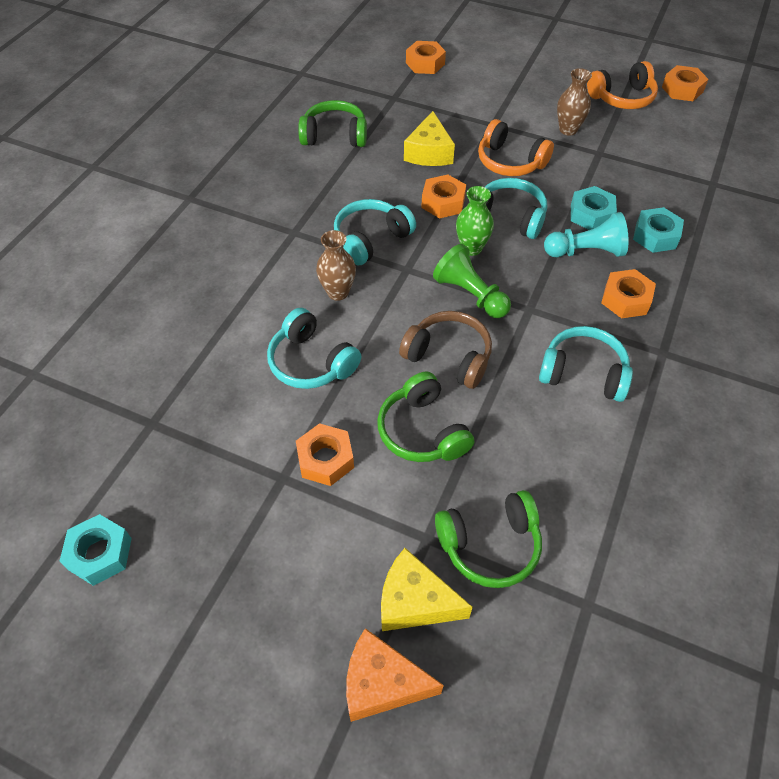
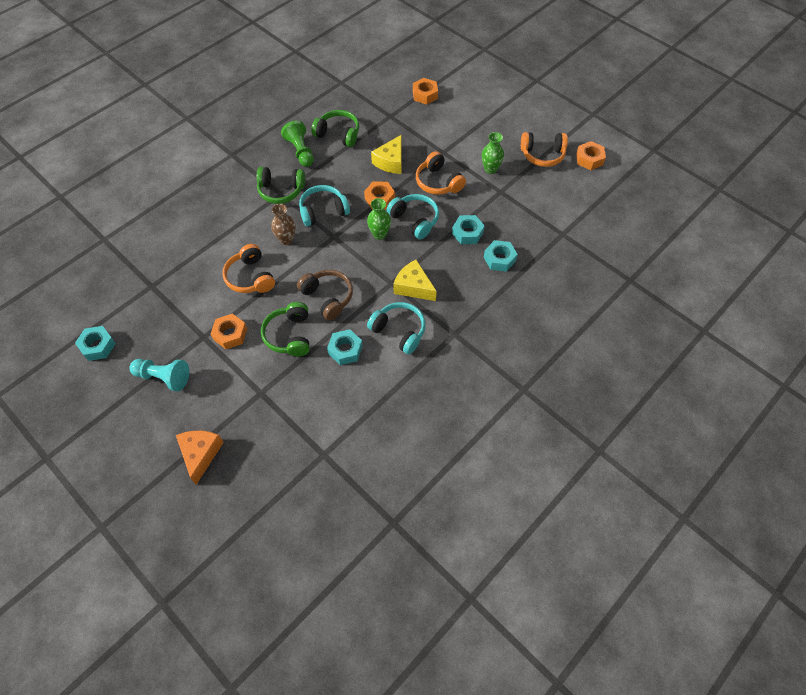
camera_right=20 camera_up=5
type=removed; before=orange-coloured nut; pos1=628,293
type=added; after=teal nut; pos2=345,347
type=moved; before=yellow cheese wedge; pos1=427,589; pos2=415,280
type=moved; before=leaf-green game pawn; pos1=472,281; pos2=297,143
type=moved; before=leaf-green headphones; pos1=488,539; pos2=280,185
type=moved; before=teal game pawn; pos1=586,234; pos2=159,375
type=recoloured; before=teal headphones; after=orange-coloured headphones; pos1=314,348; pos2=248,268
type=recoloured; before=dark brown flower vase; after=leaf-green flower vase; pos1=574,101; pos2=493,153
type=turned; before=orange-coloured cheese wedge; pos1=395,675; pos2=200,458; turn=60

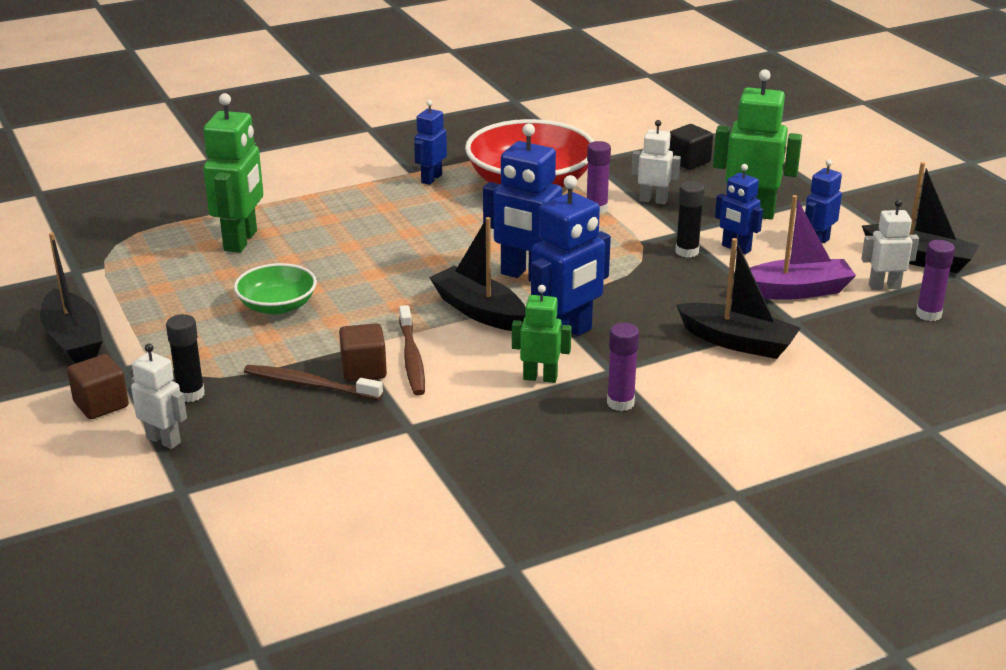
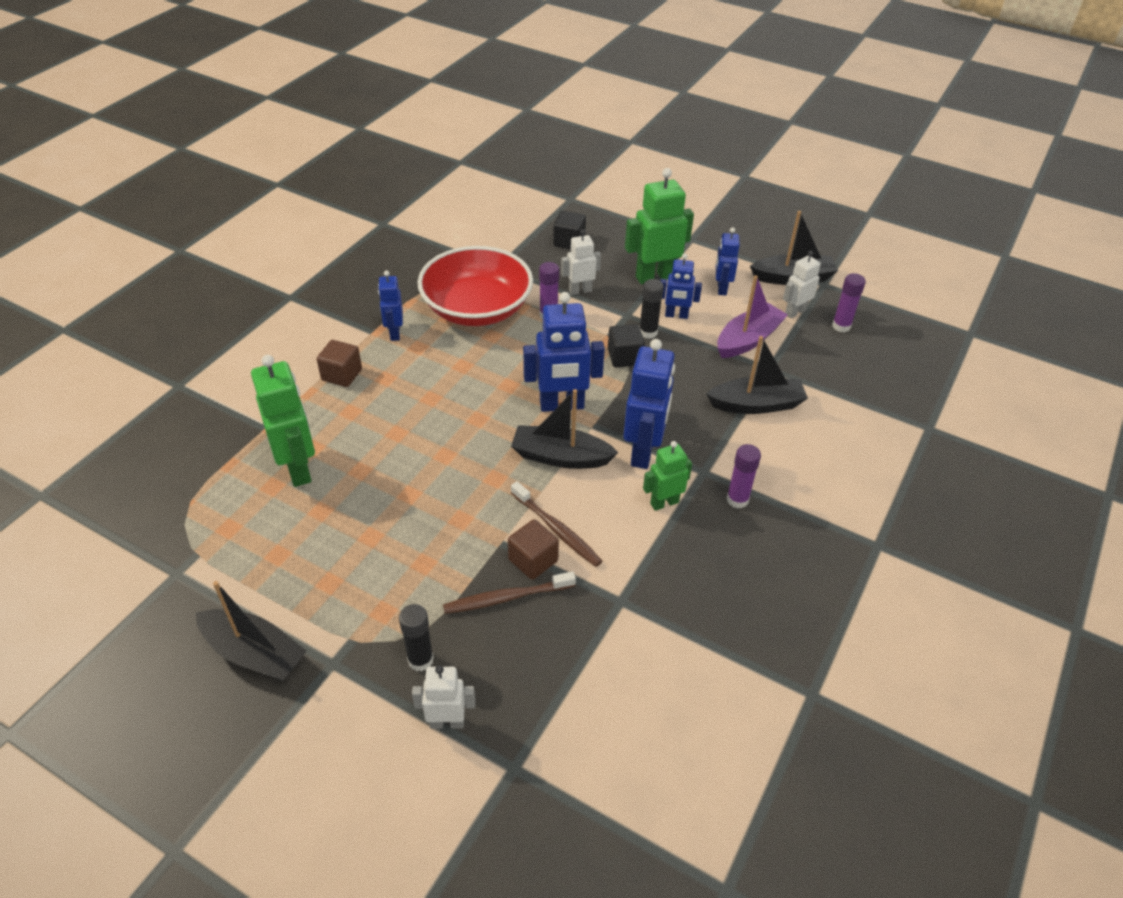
camera_right=-35 camera_up=15
type=removed; before=leaf-green bowl; pos1=275,289
type=added; after=black cube; pos2=626,346
type=moved; before=dark brown cube; pos1=98,386; pos2=339,363

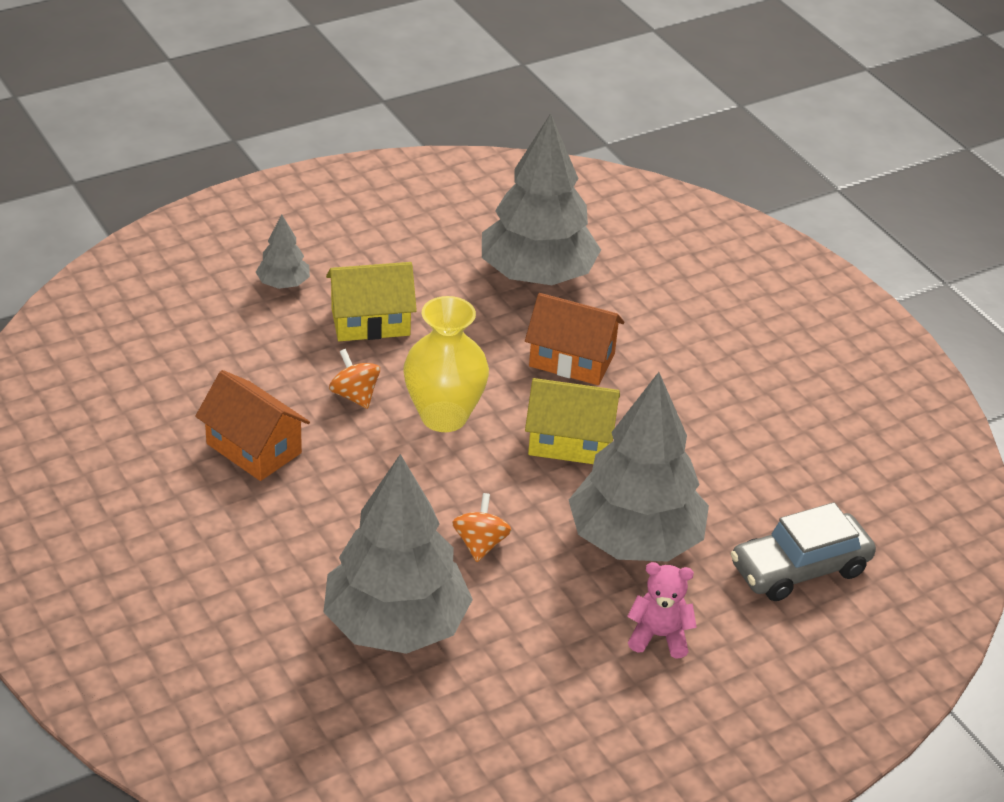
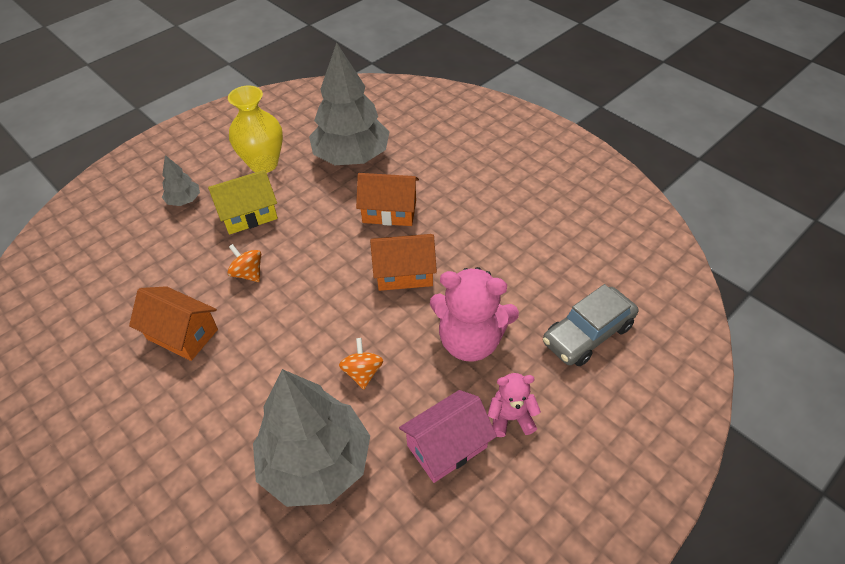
camera_right=-10 camera_up=10
type=added; after=rose-pink toy house; pos2=448,436
type=moved; before=yellow flower vase; pos1=446,364; pos2=255,129
type=replaced; before=ash-grey fir tree; after=rose-pink teddy bear; pos1=639,467; pos2=474,314
type=recoloured; before=yellow toy house; after=orange-coloured toy house; pos1=572,421; pos2=403,262

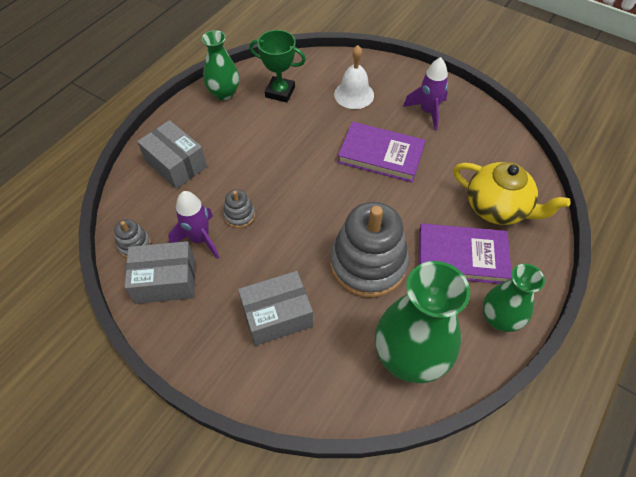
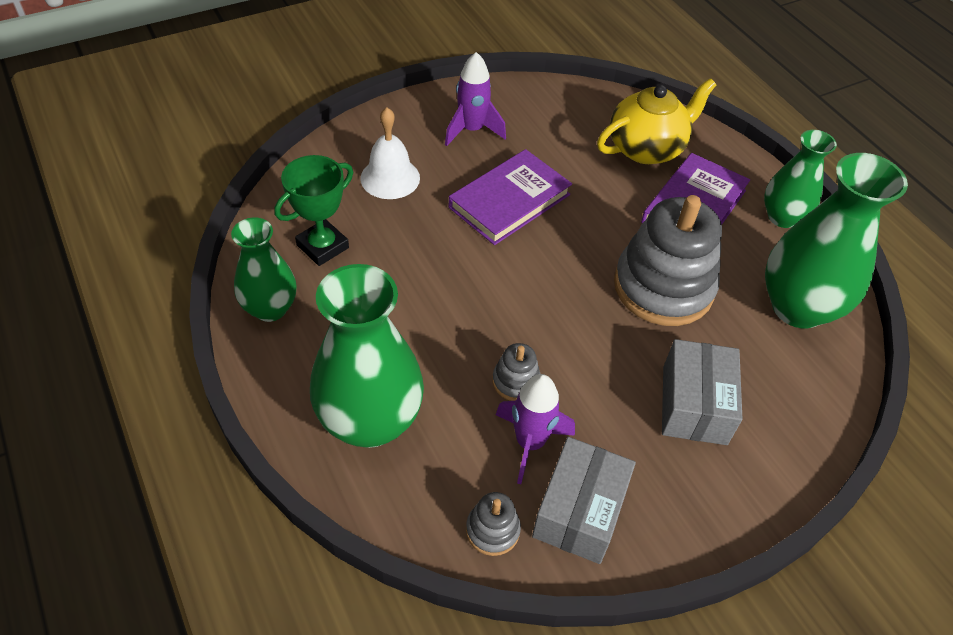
camera_right=-65 camera_up=-5
type=replaced; before=ash-grey package; after=leaf-green flower vase; pos1=172,154; pos2=367,356

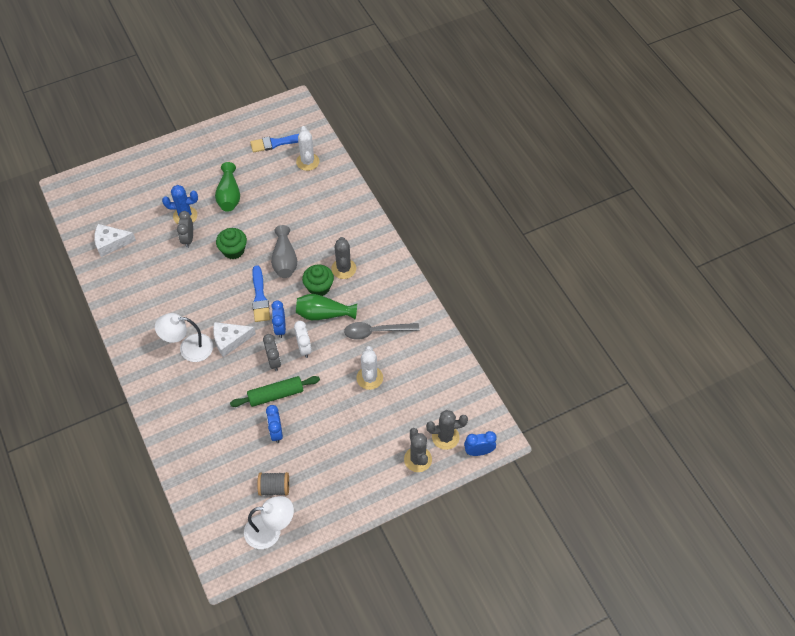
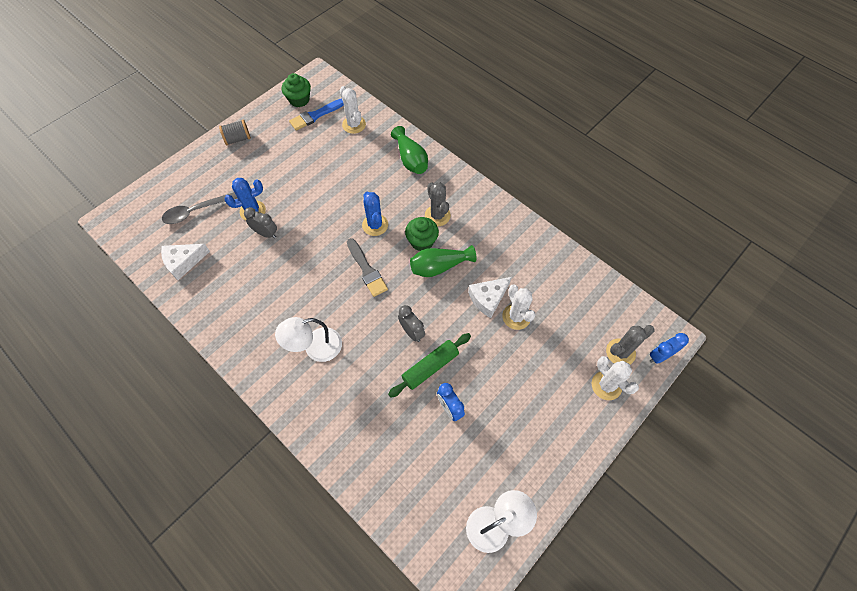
camera_right=-20 camera_up=5
type=removed; before=royal blue clock; pos1=278,319
type=removed; before=white clock; pos1=303,339
type=moved; before=white cheese wedge; pos1=234,339; pos2=490,297
type=moved; before=leaf-green flower vase; pos1=227,187; pos2=409,150
type=moved; before=leaf-green fairy cake; pos1=231,243; pos2=296,90
type=moved; before=ash-grey reel of thread; pos1=273,484; pos2=235,132
type=moved; before=ash-grey teaspoon; pos1=381,331; pos2=199,208
type=replaced; before=ash-grey flower vase; after=royal blue cactus; pos1=284,251; pos2=375,214
type=recoloured; before=royal blue paint brush; after=ash-grey paint brush; pos1=261,293; pos2=367,267
type=recoloured; before=ash-grey cactus; after=white cactus; pos1=418,450; pos2=615,378
type=turned; before=ash-grey clock; pos1=185,229; pos2=260,222; turn=135

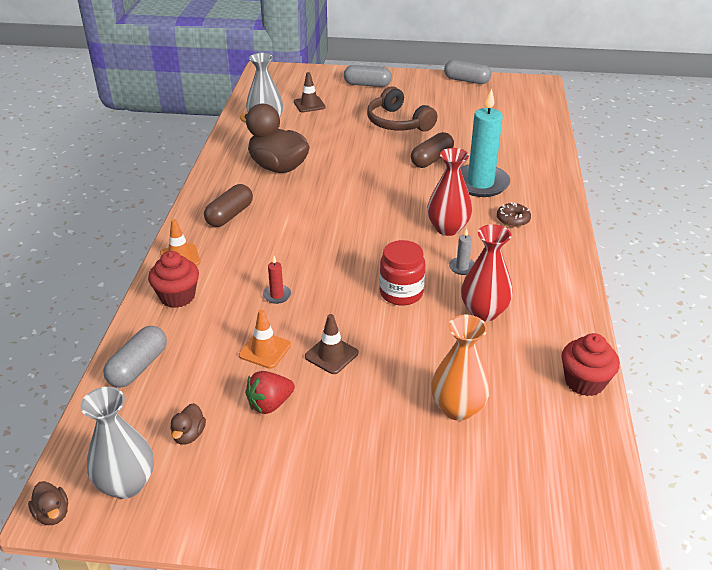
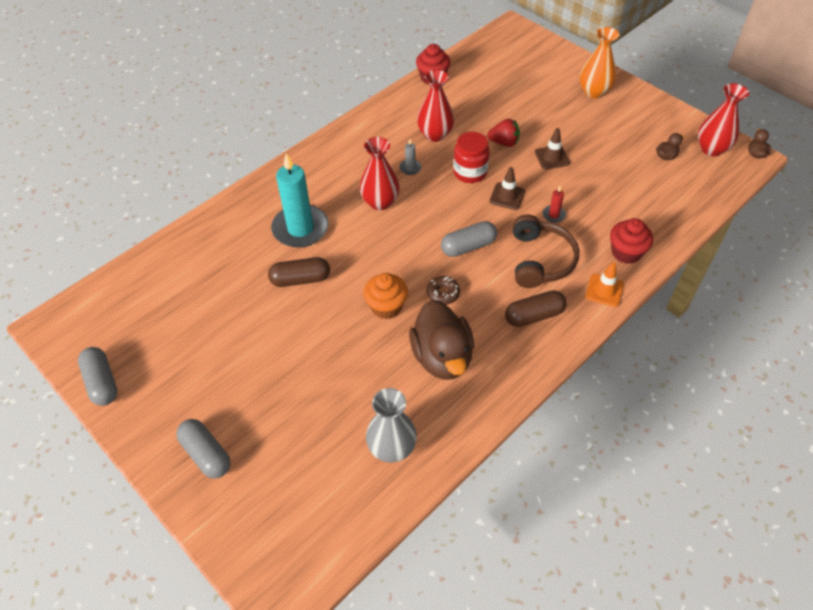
camera_right=-140 camera_up=15
type=removed; before=orange-coloured traffic cone; pos1=265,339
type=added; after=orange-coloured fairy cake; pos2=385,296
type=moved; before=ash-grey pill shape; pos1=135,356; pos2=469,239
type=moved; before=red toy strawberry; pos1=270,392; pos2=503,133
type=moved; before=dark brown traffic cone; pos1=310,92; pos2=507,188
type=moved; before=dark brown headphones; pos1=402,109; pos2=546,251
type=moved; before=orange-coloured flower vase; pos1=460,368; pos2=600,62
type=moved; before=dark brown donut; pos1=514,214; pos2=443,290
type=recoloured; before=ash-grey flower vase; after=red flower vase; pos1=117,443; pos2=723,119

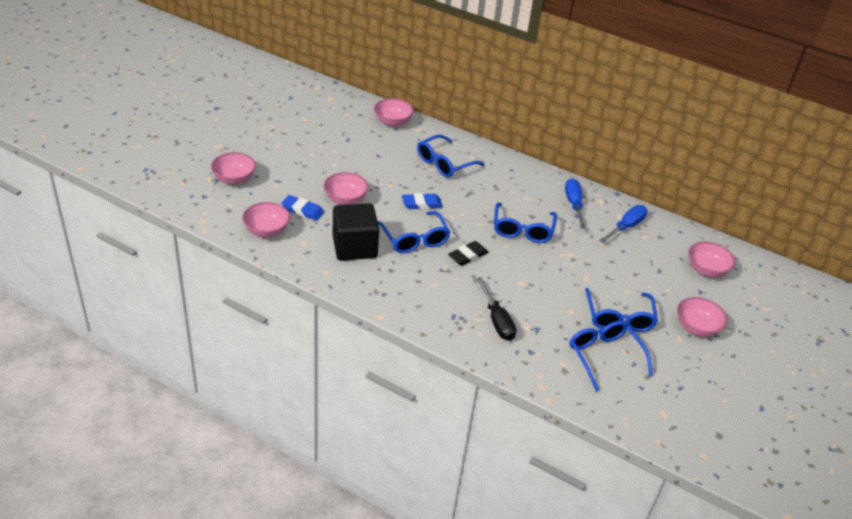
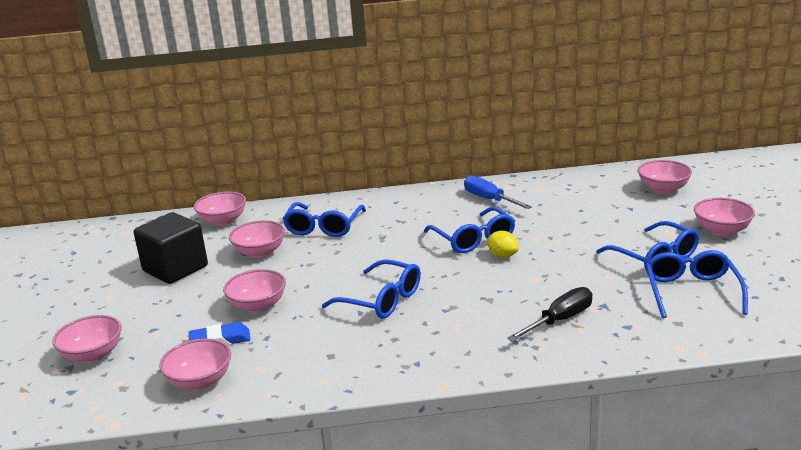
camera_right=-30 camera_up=-15
type=removed; before=royal blue eraser; pos1=422,201
type=removed; before=black eraser; pos1=468,253
type=removed; before=royal blue flat screwdriver; pos1=623,224
type=added; after=rose-pink bowl; pos2=257,239
type=added; after=yellow lemon; pos2=503,244
type=moved; before=black cube; pos1=355,232; pos2=171,248
type=turned; before=black flat screwdriver; pos1=497,309; pos2=549,314; turn=-75
type=turned; before=royal blue glasses; pos1=611,356; pos2=697,284; turn=60

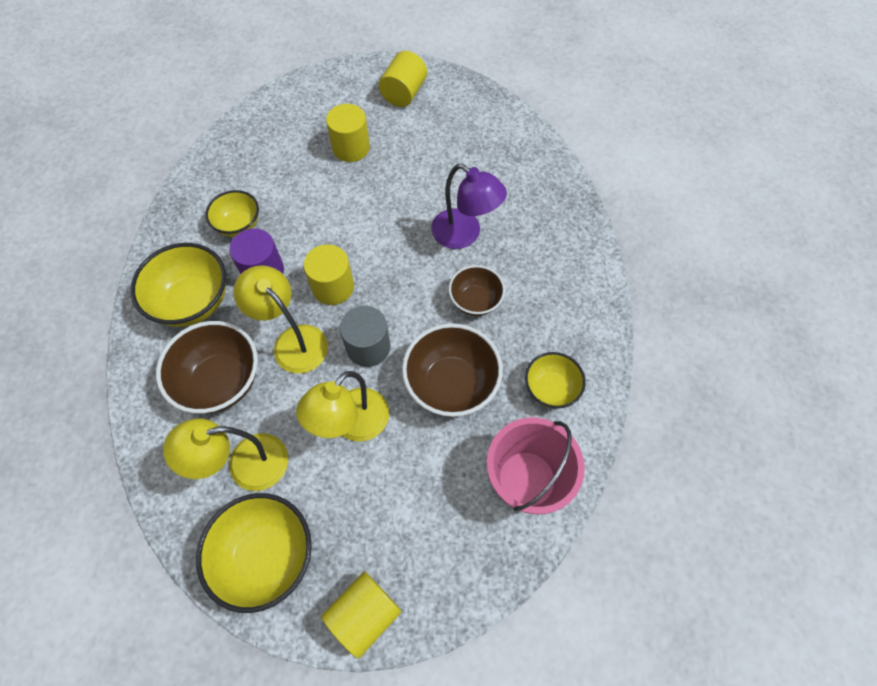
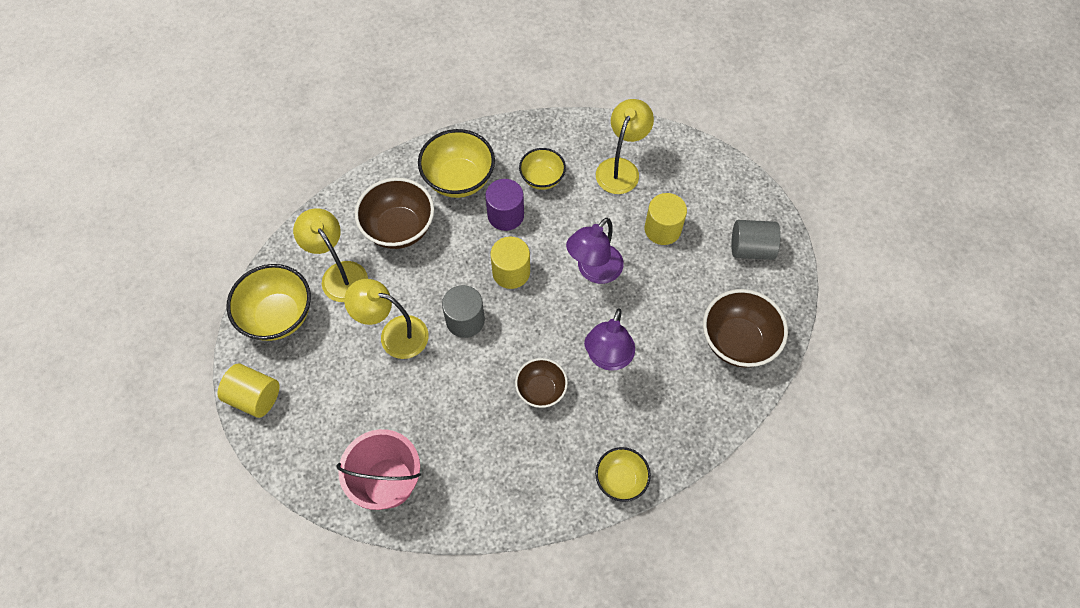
camera_right=70 camera_up=0
type=added; after=royal purple reading lamp; pos2=595,250
type=moved; before=yellow reading lamp; pos1=280,319; pos2=625,146
type=moved; before=dark brown bowl; pos1=452,370; pos2=745,328
type=moved; before=yellow bowl; pos1=555,380; pos2=623,474
type=recoloured; before=yellow cylinder shape; after=ash-grey cylinder shape; pos1=403,79; pos2=756,240

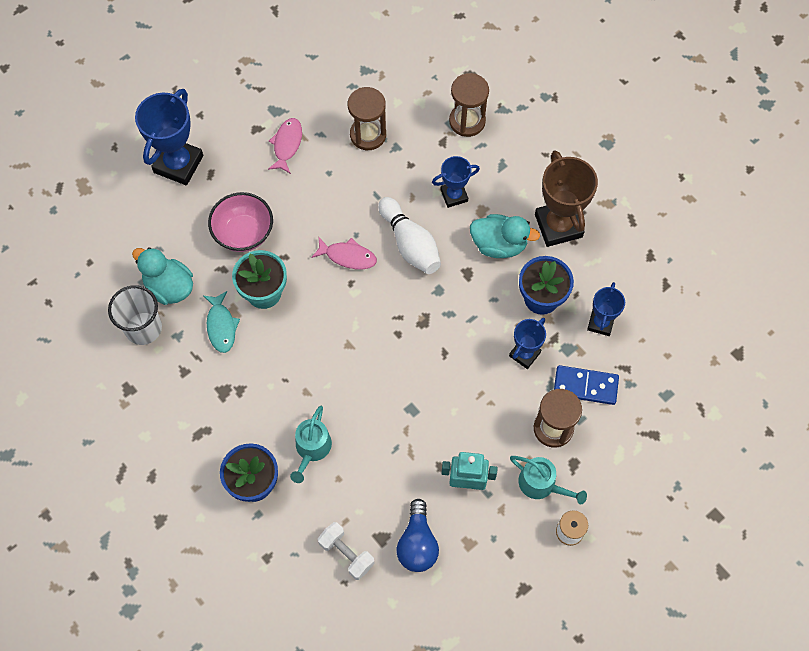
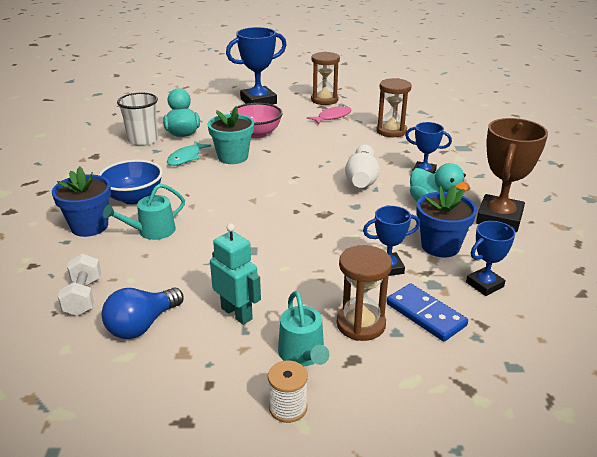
camera_right=40 camera_up=-35
type=removed; before=rose-pink fish figure; pos1=344,252
type=added; after=royal blue bowl; pos2=131,182
type=moved; before=dark brown sand timer; pos1=469,105; pos2=325,78

